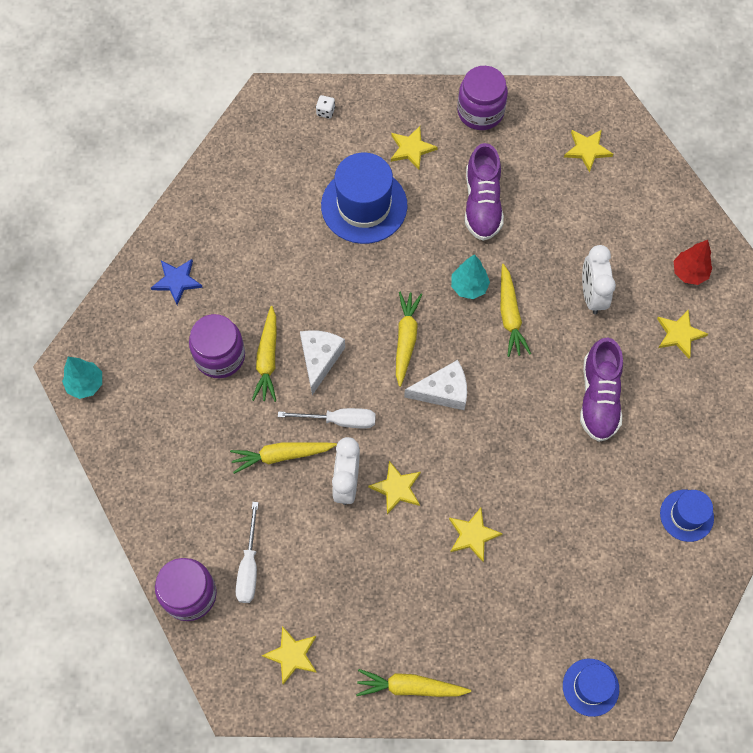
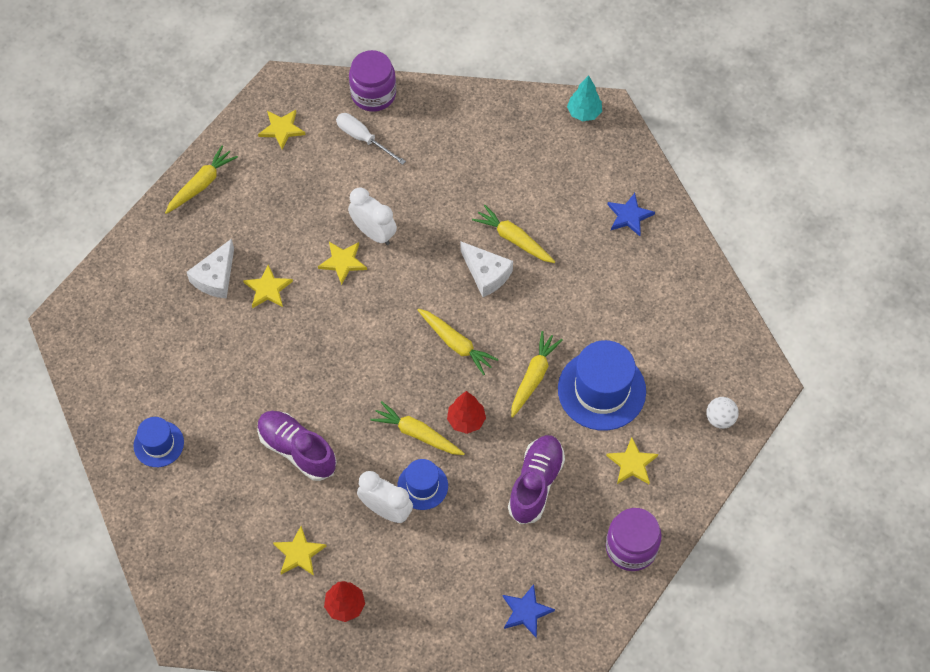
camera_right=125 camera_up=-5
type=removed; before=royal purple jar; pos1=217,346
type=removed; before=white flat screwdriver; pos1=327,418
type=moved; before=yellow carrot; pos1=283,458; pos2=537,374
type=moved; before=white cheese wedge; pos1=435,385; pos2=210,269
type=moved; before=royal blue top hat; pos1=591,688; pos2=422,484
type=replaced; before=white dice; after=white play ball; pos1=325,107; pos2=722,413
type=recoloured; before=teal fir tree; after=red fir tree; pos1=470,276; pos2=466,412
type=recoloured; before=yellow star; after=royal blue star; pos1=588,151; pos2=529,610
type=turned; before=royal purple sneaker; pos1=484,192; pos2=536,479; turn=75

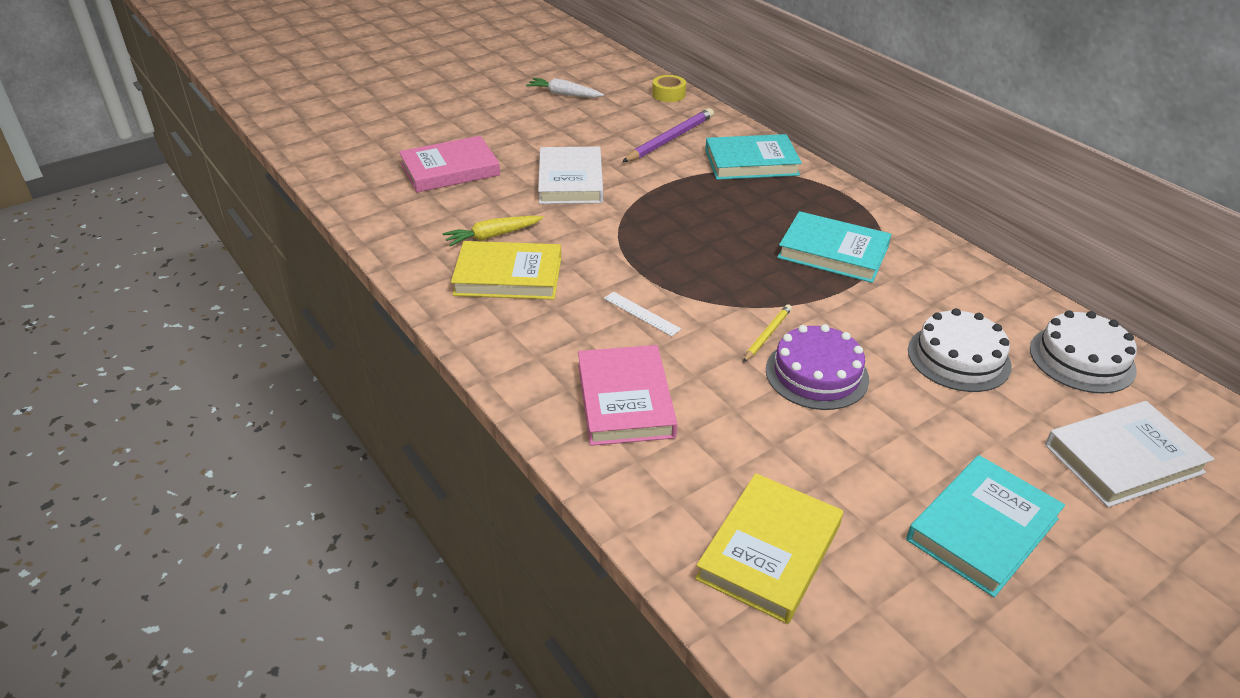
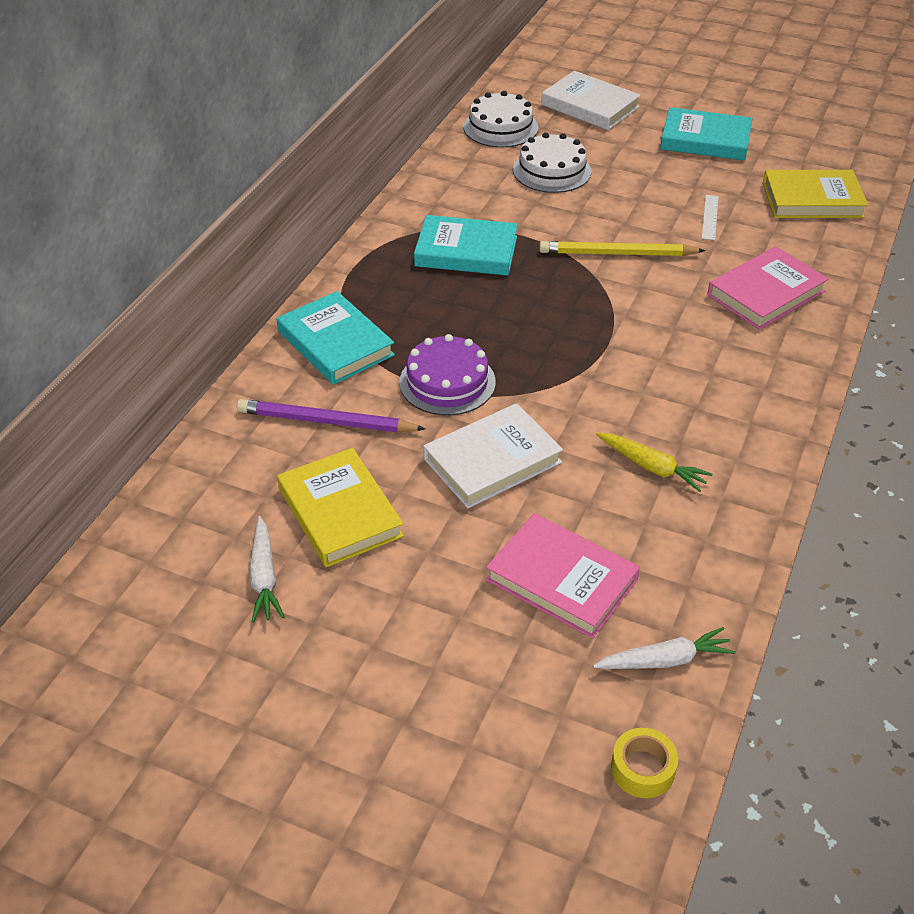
camera_right=-120 camera_up=5
type=added; after=white carrot; pos2=664,648
type=moved; before=yellow book; pos1=506,270; pos2=340,507
type=moved; before=white ruler; pos1=642,314; pos2=710,217
type=moved; before=yellow tape; pos1=669,88; pos2=644,763
type=moved; before=royal purple cake; pos1=817,367; pos2=447,374
type=turned; before=teal book; pos1=834,247; pos2=466,245; turn=-75
type=resized; before=yellow wooden pencil; pos1=767,333; pos2=622,248; scale=1.81

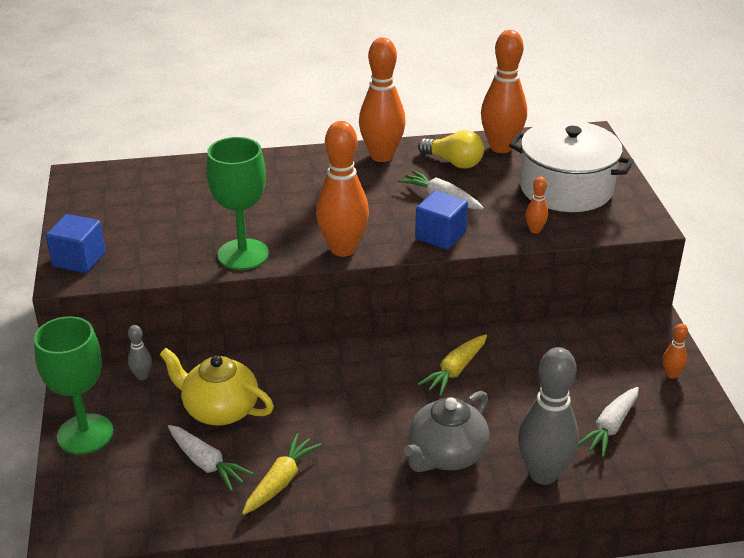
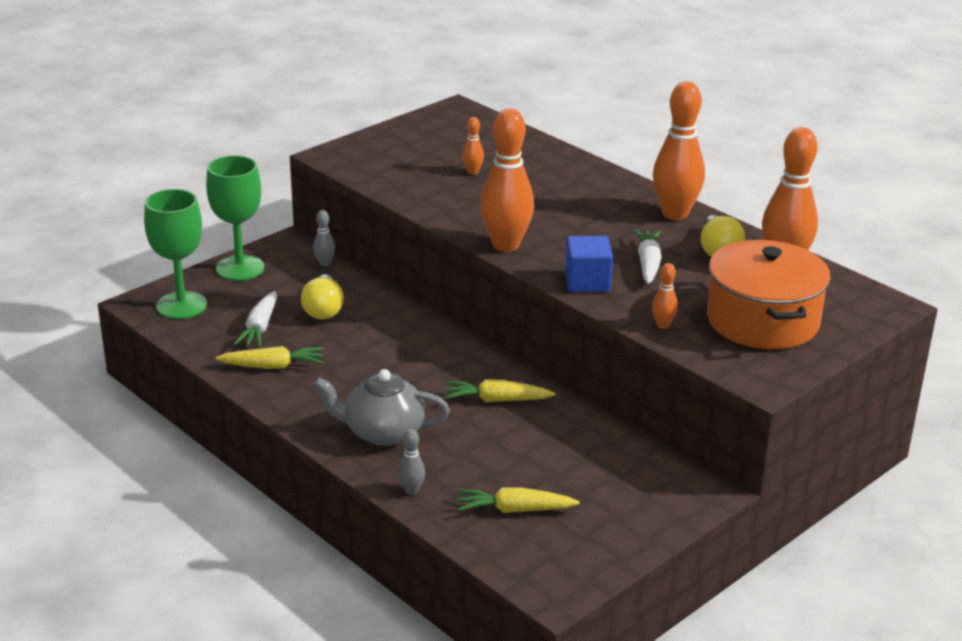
camera_right=55 camera_up=-5
type=removed; before=royal blue cube; pos1=76,243
type=moved; before=leaf-green chalice; pos1=237,203; pos2=175,254
type=moved; before=orange-coloured bowling pin; pos1=675,351; pos2=473,146
type=replaced; before=yellow china teapot; after=yellow light bulb; pos1=216,387; pos2=322,297
type=recoloured; before=white pot; after=orange-coloured pot; pos1=571,166; pos2=769,294
type=recoloured; before=white carrot; after=yellow carrot; pos1=608,422; pos2=518,500
type=resized; before=ash-grey bowling pin; pos1=548,416; pos2=411,462; scale=0.44

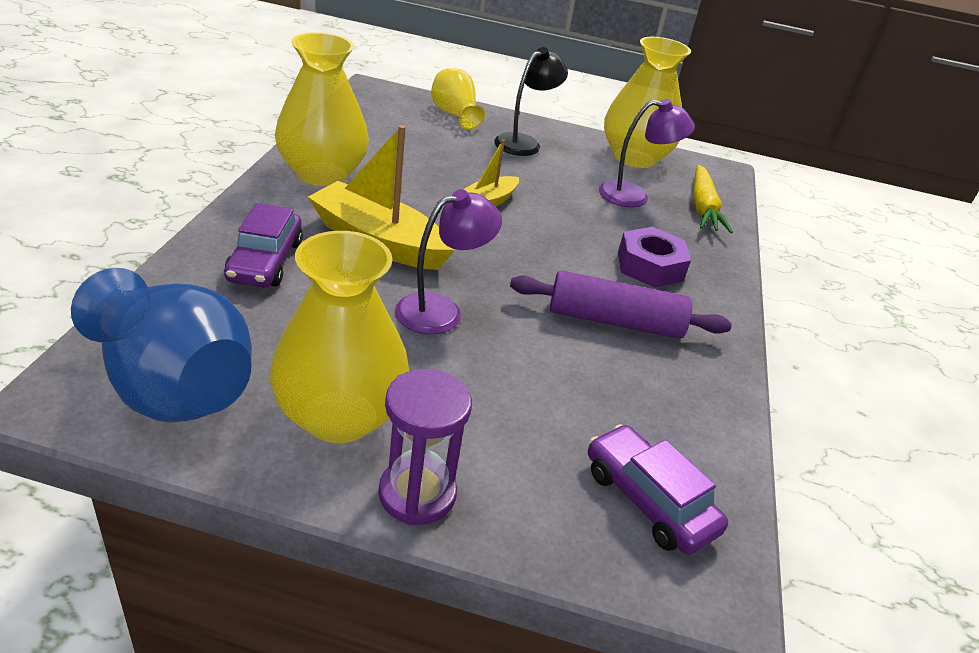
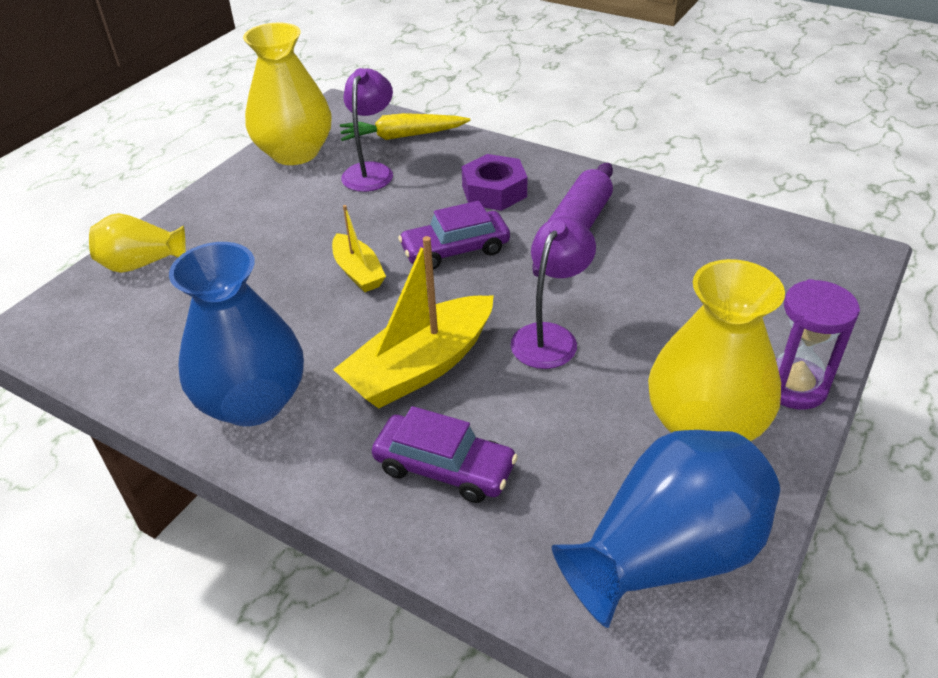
camera_right=-65 camera_up=5
type=removed; before=black reading lamp; pos1=531,101
type=moved; before=royal purple toy car; pos1=658,489; pos2=454,235
type=recoloured; before=yellow flower vase; after=royal blue flower vase; pos1=322,109; pos2=236,334
type=turned; before=royal purple reading lamp; pos1=448,261; pos2=553,293; turn=45
type=turned; before=yellow carrot; pos1=713,199; pos2=405,127; turn=150

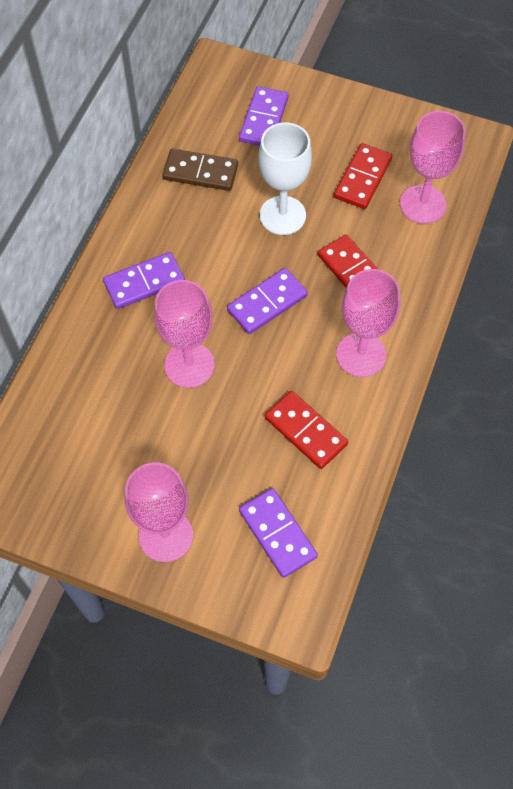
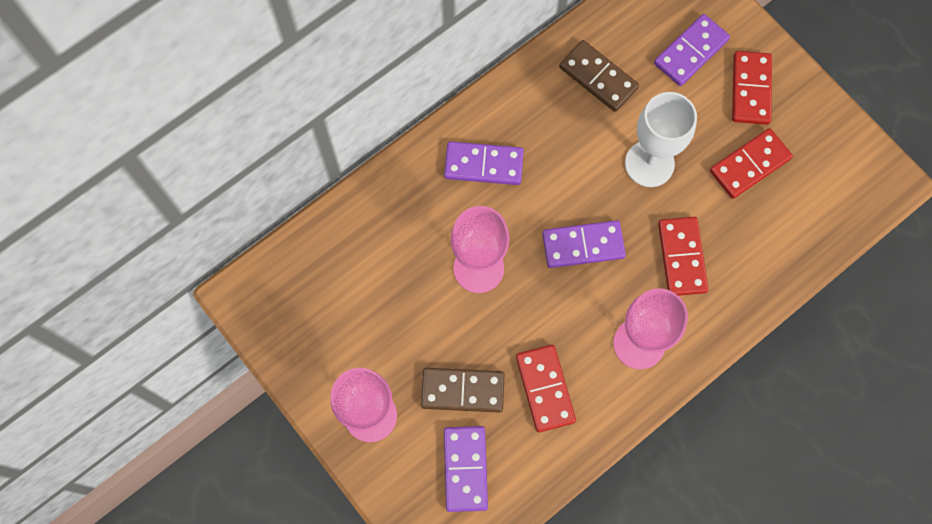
camera_right=30 camera_up=10
type=removed; before=rose-pink chalice; pos1=433,167
type=added; after=dark brown domino piece; pos2=463,390
type=added; after=red domino piece; pos2=752,88

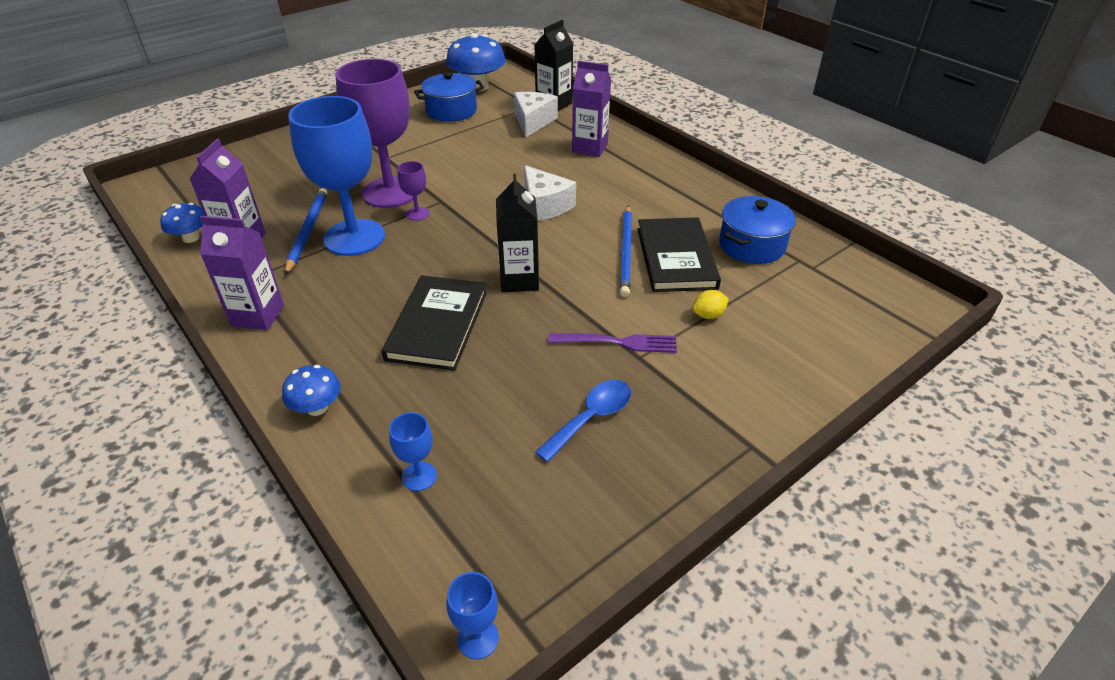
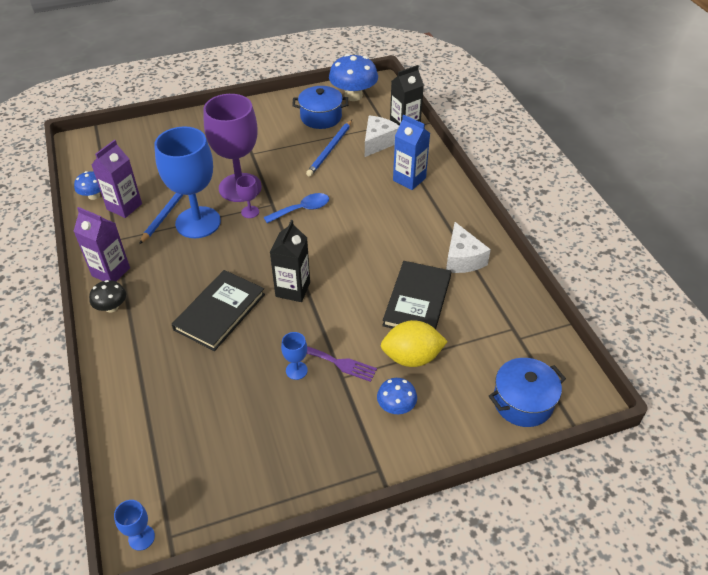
camera_right=20 camera_up=5
type=added; after=black fungus; pos2=107,296
type=moved; before=royal blue fungus; pos1=311,390; pos2=397,396
type=moved; before=royal blue chalice; pos1=413,451; pos2=294,356
type=moved; before=white cheese wedge; pos1=550,193; pos2=468,247
type=moved; before=royal blue teaspoon; pos1=583,421; pos2=296,208
type=moved; before=royal blue wooden pencil; pos1=626,251; pos2=329,148
type=moved; before=royal blue pot; pos1=757,230; pos2=527,392
type=recoloured; before=royal purple carton; after=royal blue carton; pos1=591,109; pos2=411,152
type=resized; before=yellow lemon; pos1=710,304; pos2=414,343; scale=2.06

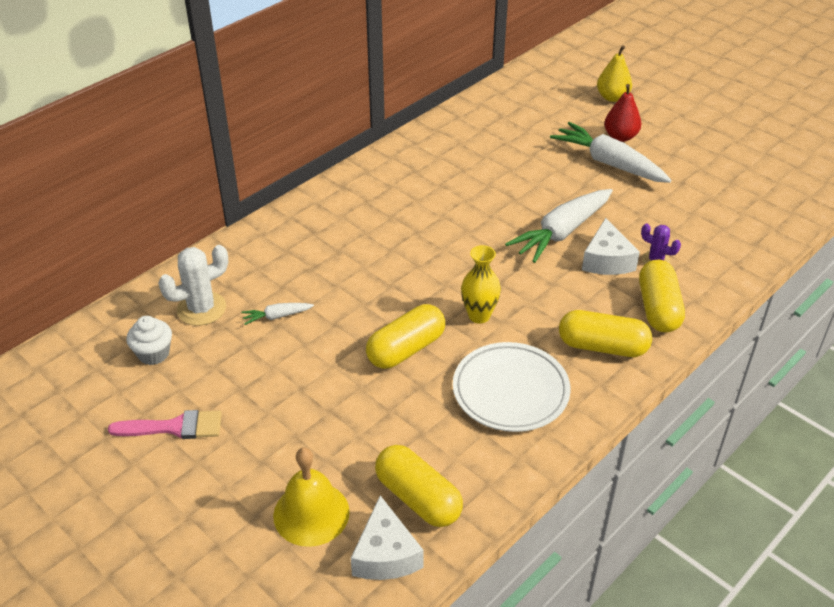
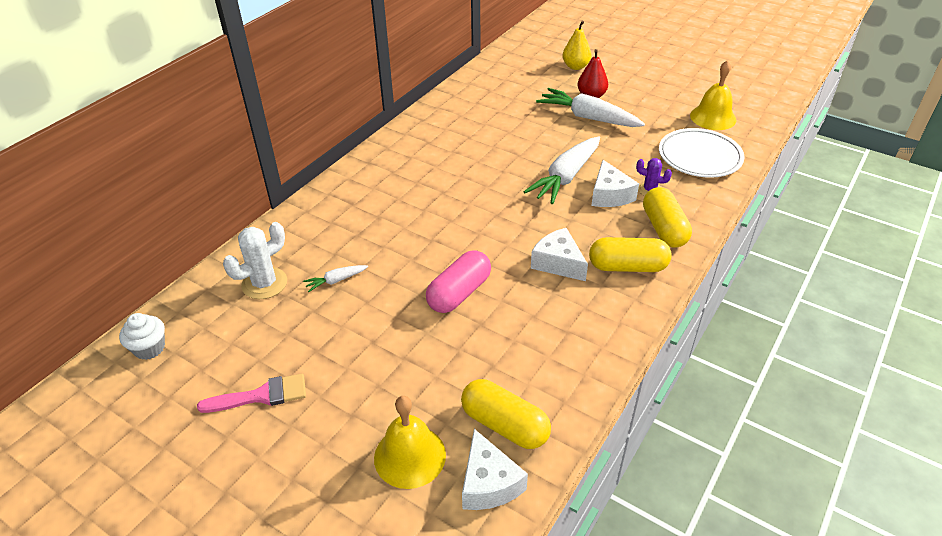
camera_right=-10 camera_up=0
type=removed; before=yellow flower vase; pos1=481,284
type=added; after=white cheese wedge; pos2=559,254
type=added; after=yellow school bell; pos2=713,95
type=moved; before=white fairy cake; pos1=149,340; pos2=142,336
type=moved; before=white dinner plate; pos1=512,387; pos2=702,153
type=recoloured; before=yellow pill shape; after=rose-pink pill shape; pos1=405,336; pos2=458,281

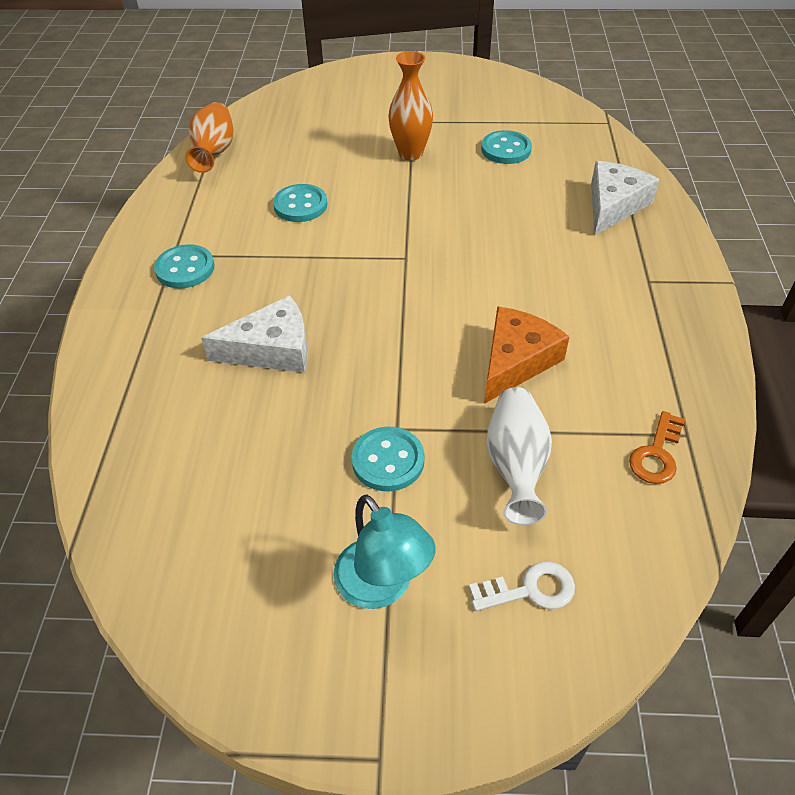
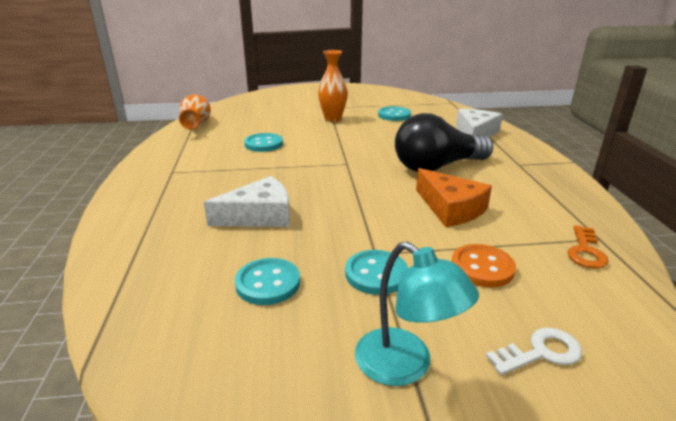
camera_right=-10 camera_up=-20
type=added; after=black light bulb; pos2=444,142
type=moved; before=teal shirt button; pos1=184,266; pos2=267,281
type=replaced; before=white flower vase; after=orange-coloured shirt button; pos1=519,456; pos2=484,265
type=turned; before=orange-coloured cheese wedge; pos1=527,355; pos2=454,197; turn=120

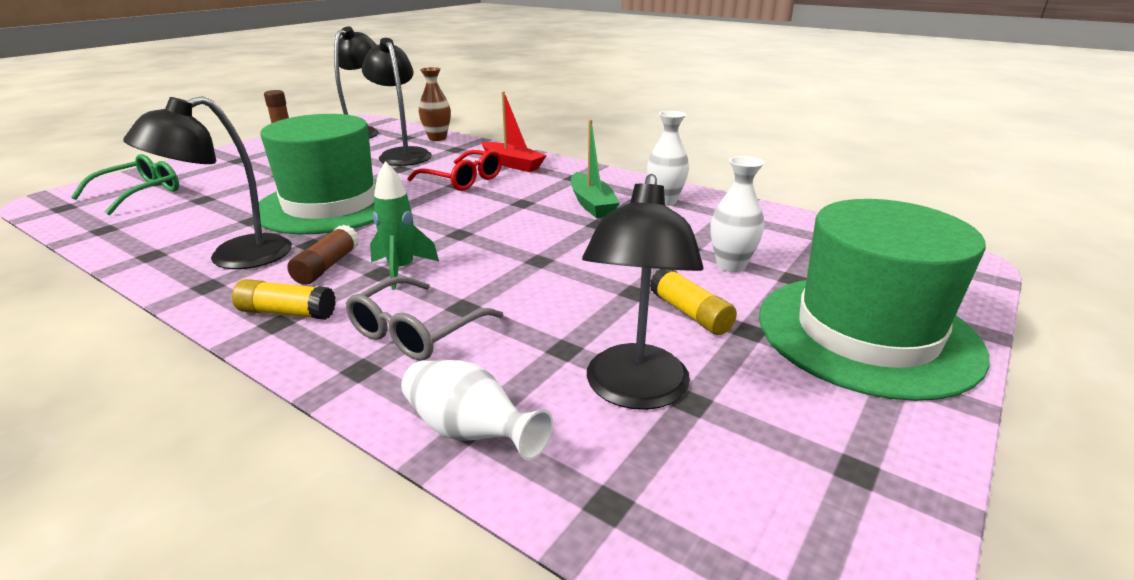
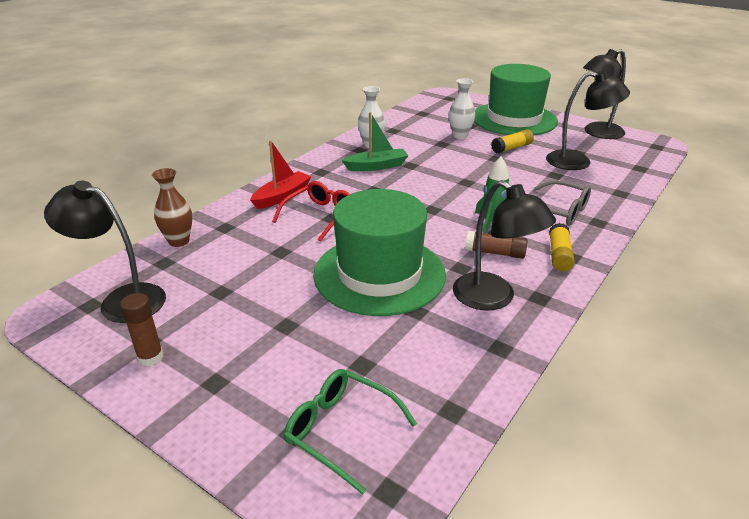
camera_right=-90 camera_up=5
type=removed; before=white flower vase; pos1=477,410
type=moved; before=black reading lamp; pos1=397,102; pos2=604,94

